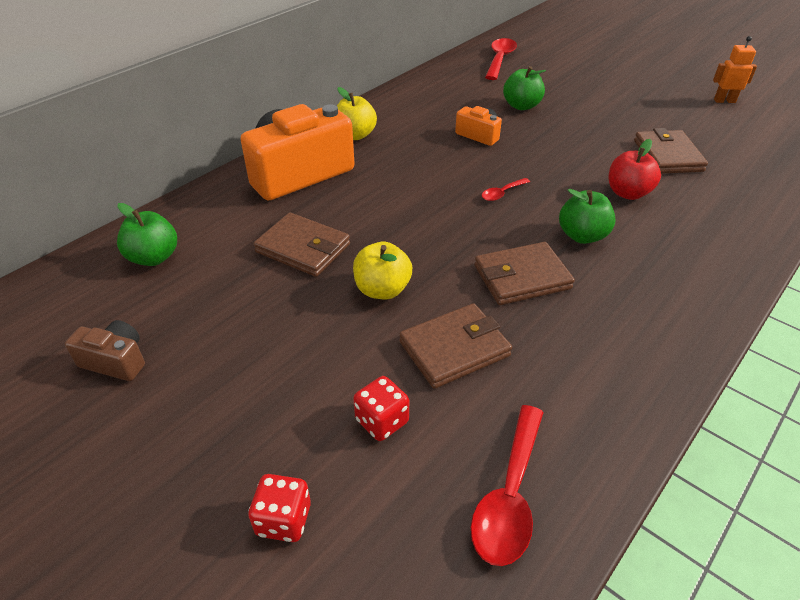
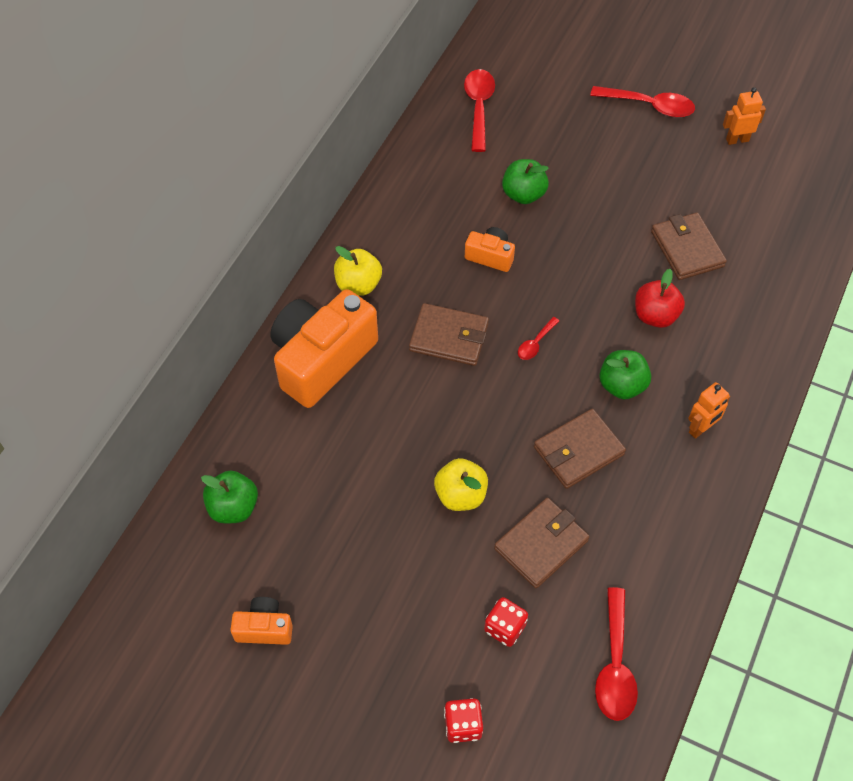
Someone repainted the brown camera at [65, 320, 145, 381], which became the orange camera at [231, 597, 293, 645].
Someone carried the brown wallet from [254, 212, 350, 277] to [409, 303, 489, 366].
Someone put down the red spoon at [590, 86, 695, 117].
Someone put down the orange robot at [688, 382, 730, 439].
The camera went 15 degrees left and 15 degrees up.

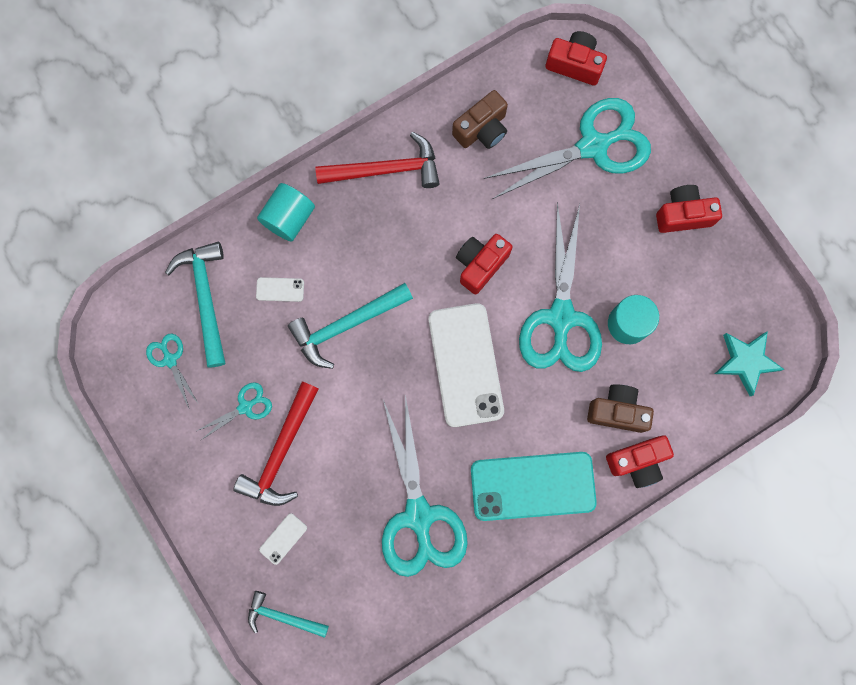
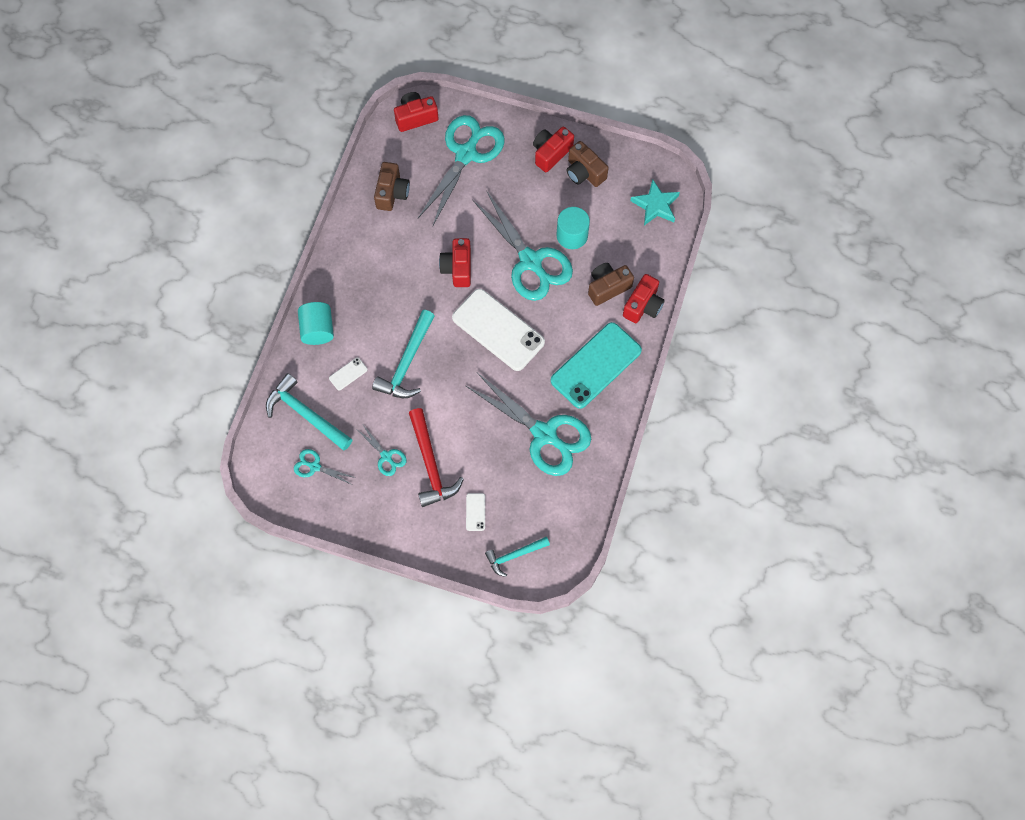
Someone rotated the turquoise scissors at [197, 382, 272, 439] by 120 degrees clockwise.
Someone put down the brown camera at [567, 141, 609, 187].
Someone took away the red hammer at [315, 132, 440, 188].
The camera went 40 degrees left and 10 degrees down.

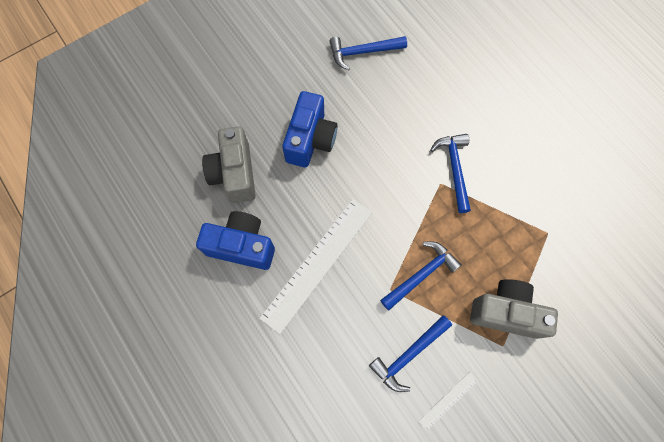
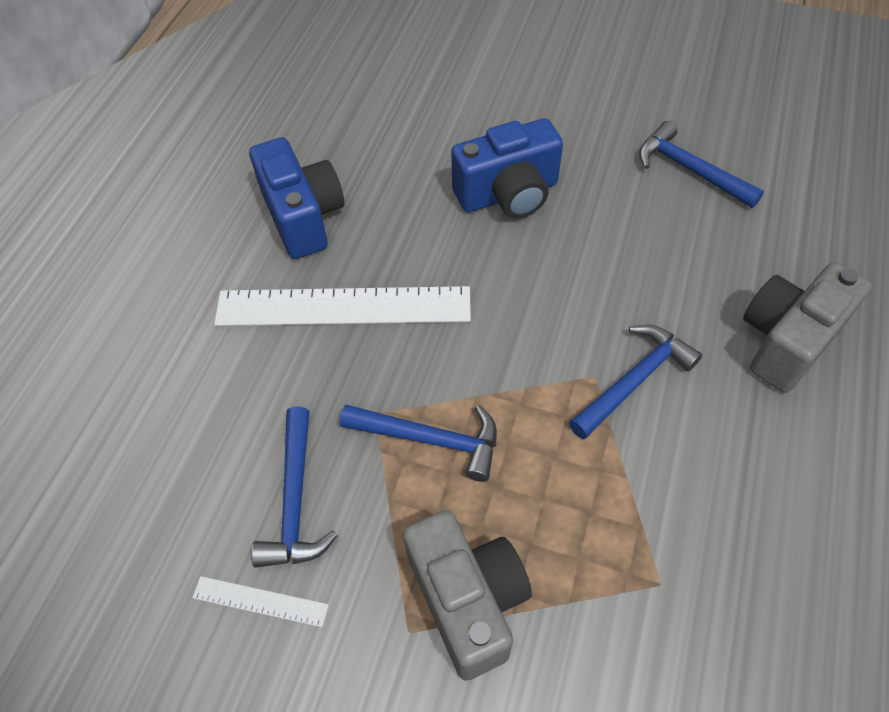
Someone rotated the blue hammer at [369, 315, 452, 392] by 105 degrees counterclockwise.
Someone carried the grey camera from [202, 126, 256, 203] to [743, 262, 872, 393].
The camera went 55 degrees right and 15 degrees down.

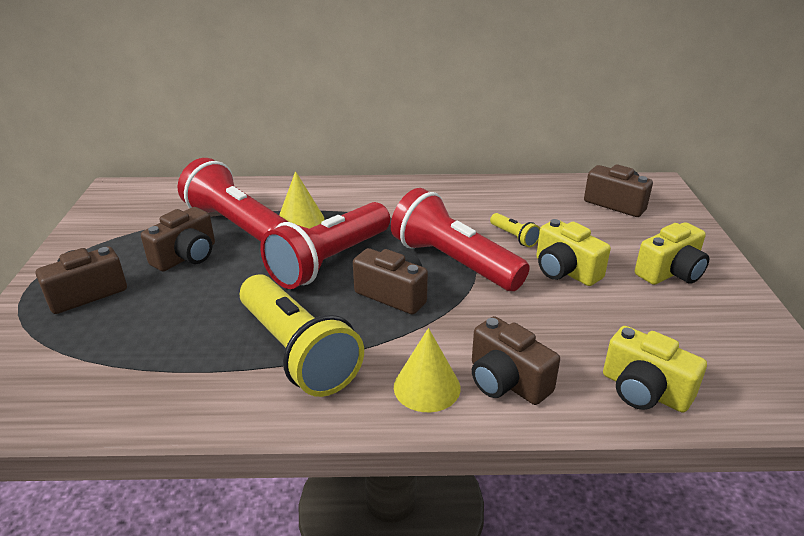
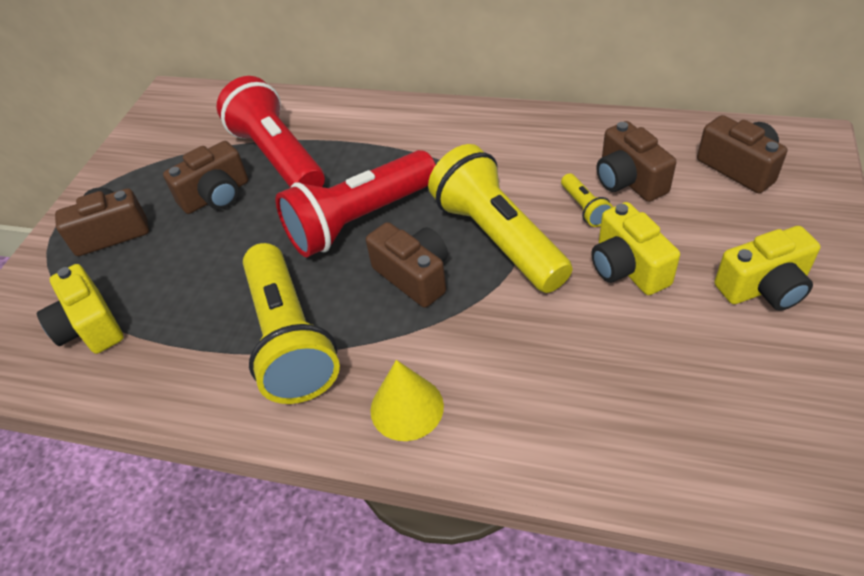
Someone carried the yellow camera from [603, 326, 707, 413] to [37, 264, 124, 354].
Someone repainted the red flashlight at [391, 188, 530, 291], which became the yellow flashlight at [428, 144, 573, 293].
Someone carried the brown camera from [472, 316, 560, 405] to [597, 121, 676, 202].
Someone took away the yellow cone at [279, 171, 324, 229].
The camera went 20 degrees right and 15 degrees up.

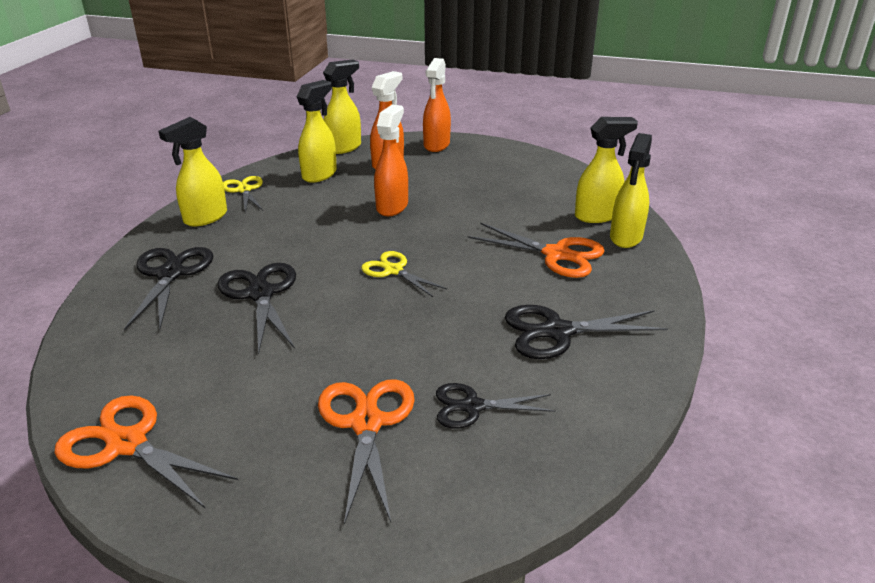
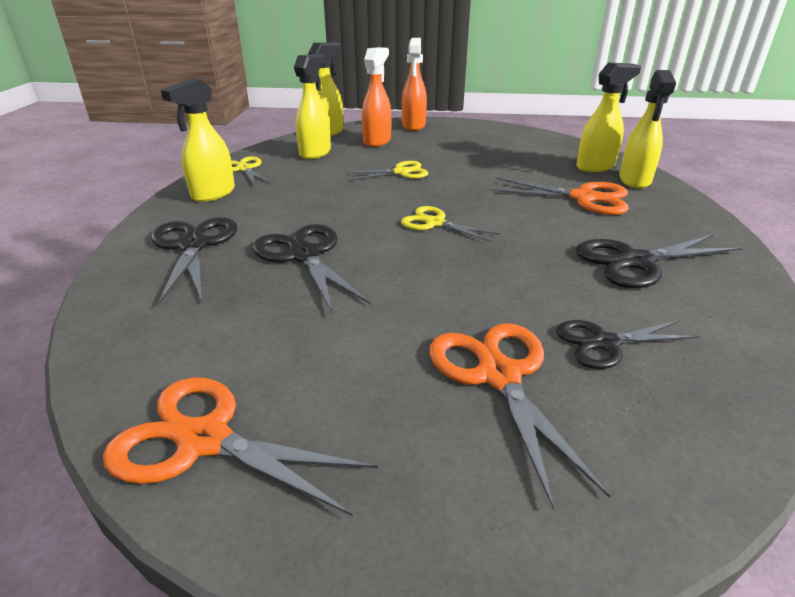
Someone swapped the orange spray bottle at [374, 105, 408, 216] for the yellow scissors at [346, 161, 428, 180].
The camera went 10 degrees left and 0 degrees up.

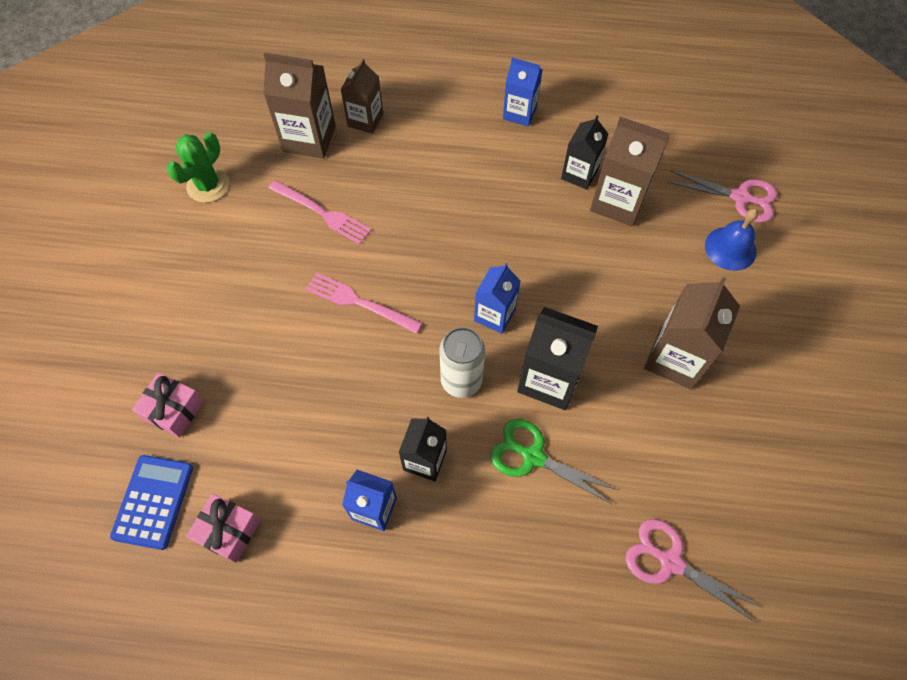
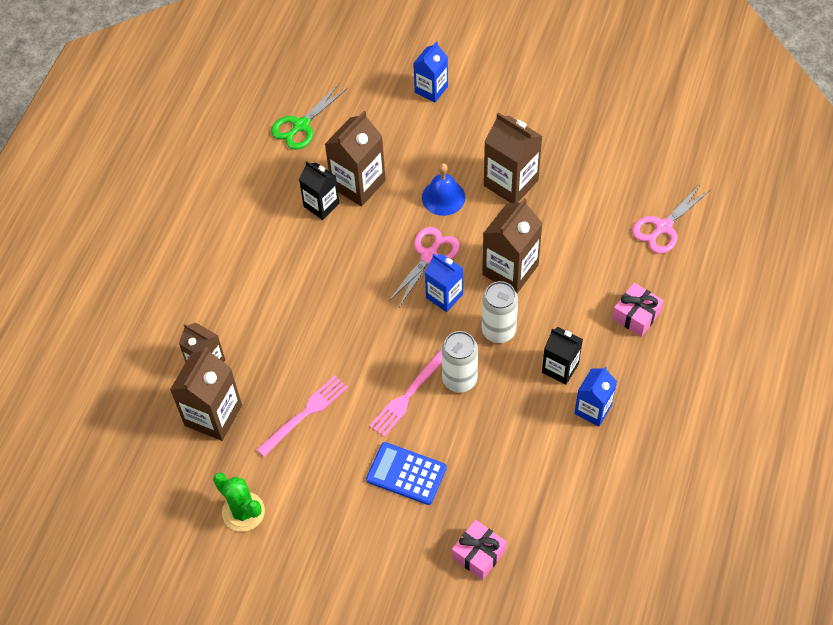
Someone carried the green scissors from [490, 419, 618, 504] to [271, 84, 348, 150].
Someone carried the blue calculator from [110, 455, 193, 550] to [366, 442, 447, 505].
Someone carried the pink scissors from [667, 170, 778, 223] to [388, 227, 460, 307].
Someone carried the blue carton from [503, 58, 543, 127] to [413, 41, 448, 102].
Someone carried the blue bell from [705, 209, 758, 271] to [422, 163, 465, 216].
Someone put down the white can at [441, 331, 478, 392].
Someone repainted the black carton at [517, 307, 598, 410], which became the brown carton at [482, 198, 543, 293].
Someone carried the pink gift from [186, 493, 261, 563] to [612, 283, 664, 337].
The camera went 75 degrees left and 5 degrees down.

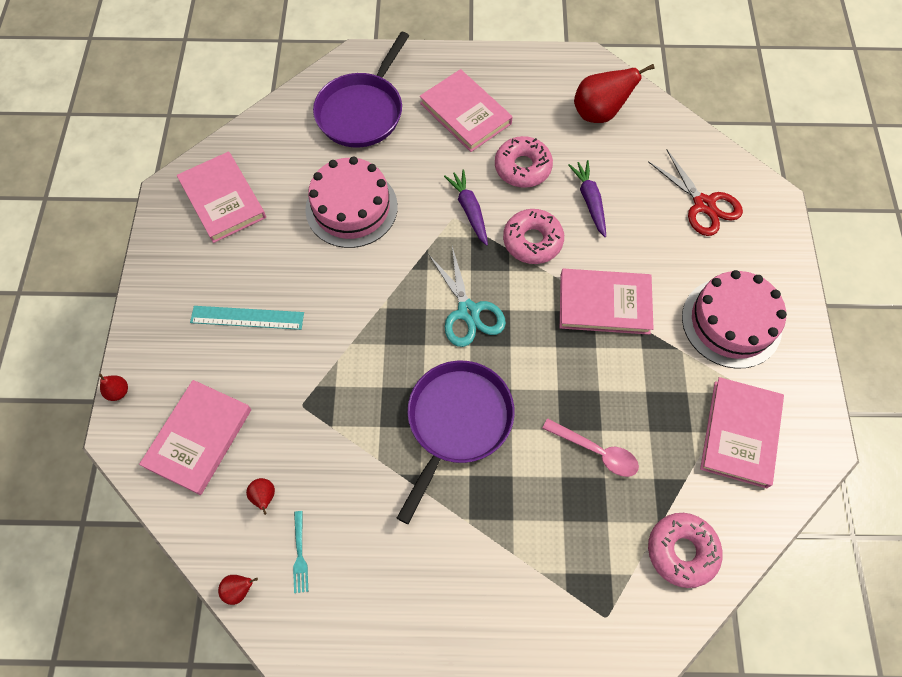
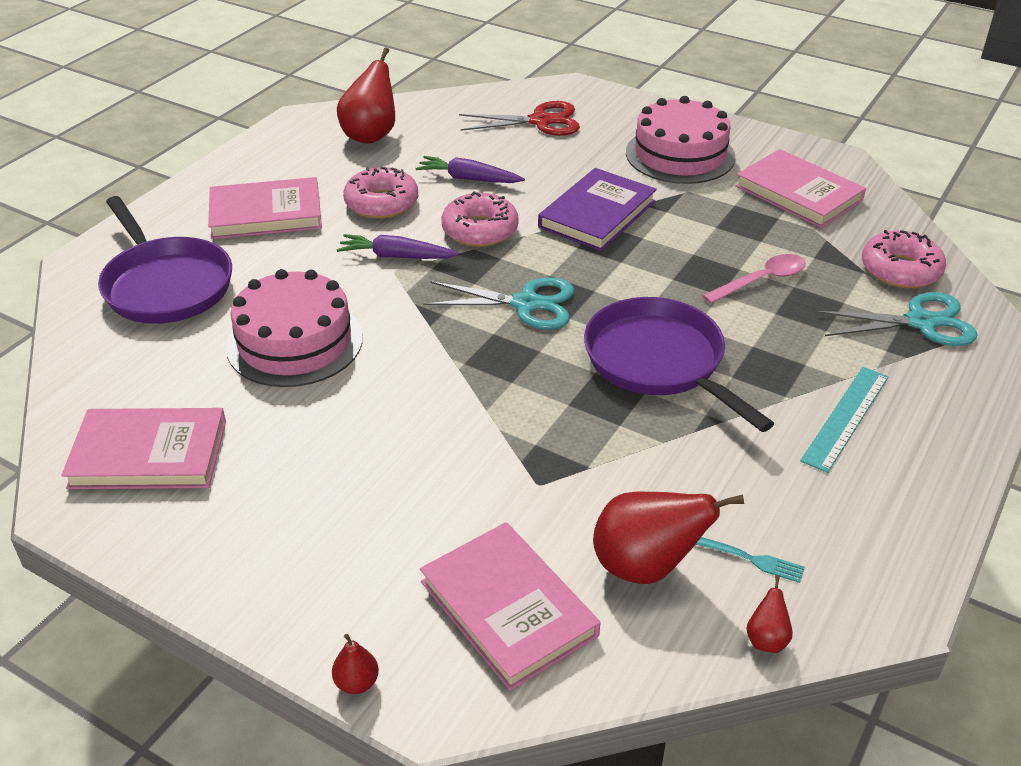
Someone repainted the pink book at [560, 269, 654, 335], which became the purple book at [538, 168, 657, 251].
Someone scaled the red pear at [246, 478, 275, 515] by 2.17.
Someone carried the turquoise ruler from [190, 306, 304, 330] to [800, 367, 888, 473].
Someone put down the turquoise scissors at [816, 292, 978, 346].
The camera went 60 degrees left and 25 degrees down.

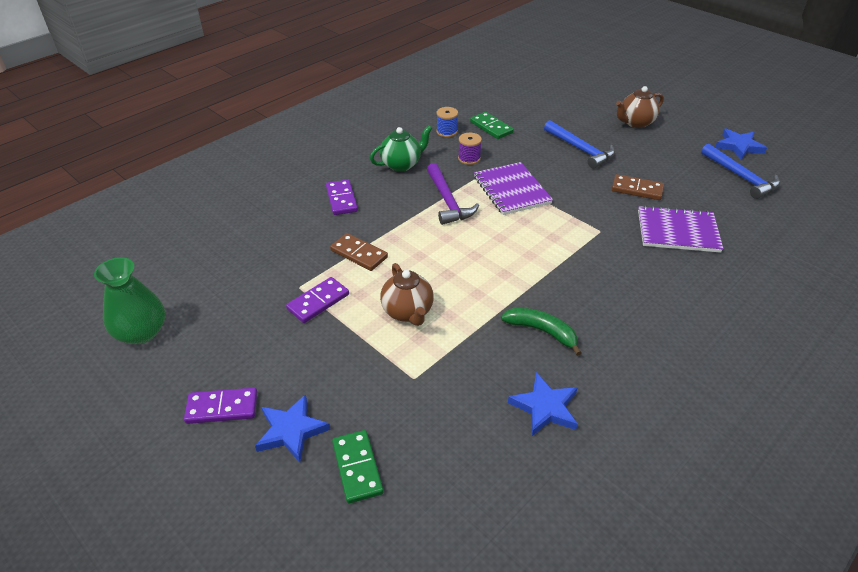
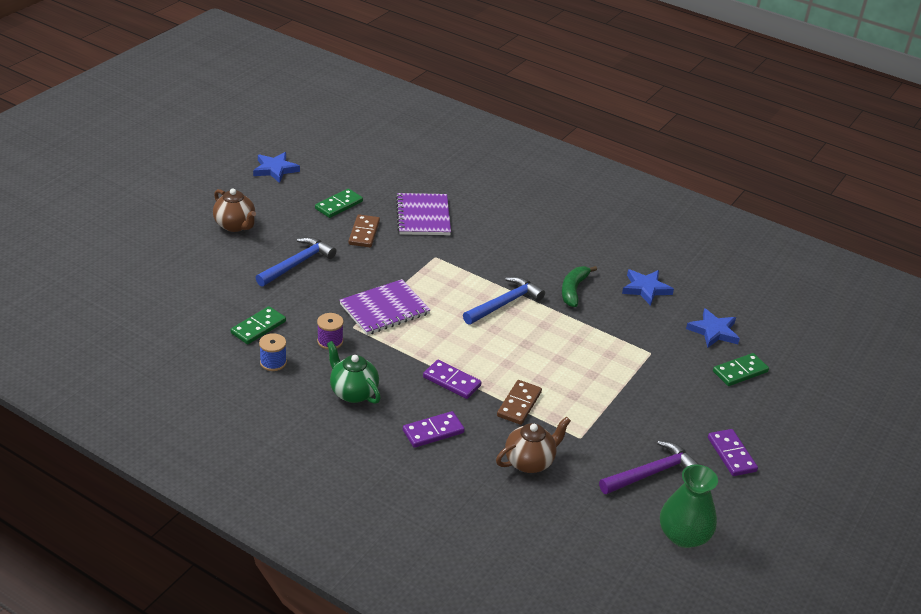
Someone put down the green domino at [315, 188, 363, 218].
Someone carried the purple domino from [286, 277, 349, 323] to [423, 360, 482, 399].
Someone carried the blue hammer from [701, 144, 780, 199] to [463, 276, 545, 325].
Someone carried the brown teapot from [380, 263, 434, 326] to [496, 417, 571, 473].
Someone carried the purple hammer from [427, 163, 479, 225] to [599, 440, 700, 494].
Someone carried the blue star from [255, 394, 330, 462] to [686, 308, 740, 348].
The camera went 105 degrees left and 5 degrees down.

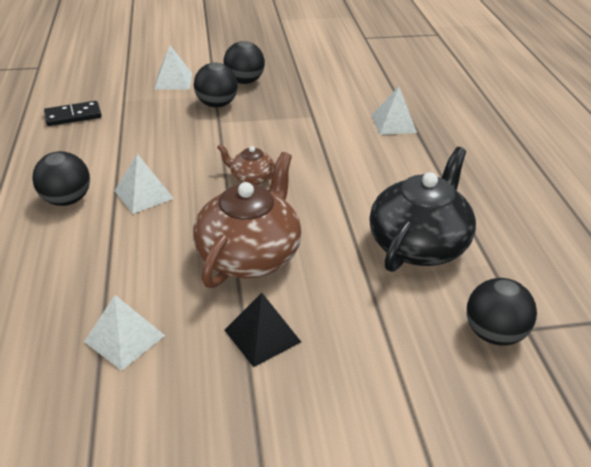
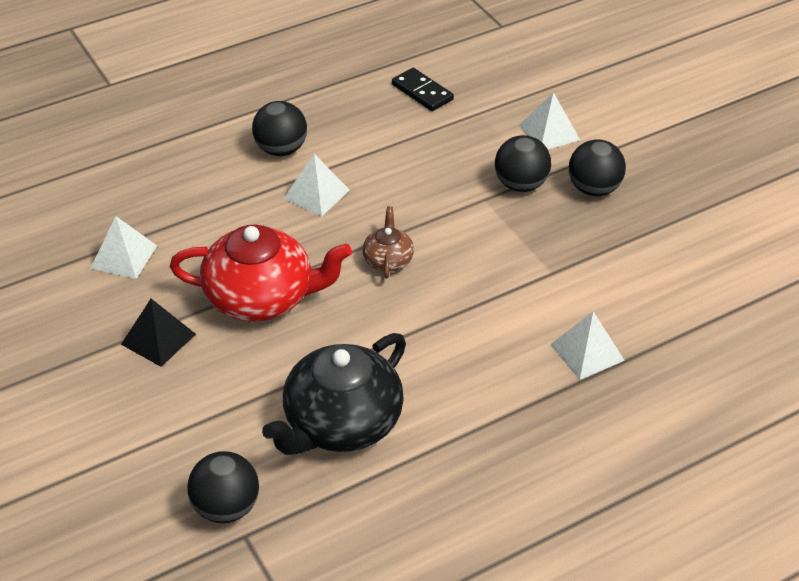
Someone repainted the brown teapot at [193, 152, 301, 288], which became the red teapot at [170, 225, 352, 322].
Someone rotated the black teapot at [369, 147, 476, 272] by 120 degrees clockwise.
The camera went 70 degrees right and 5 degrees up.

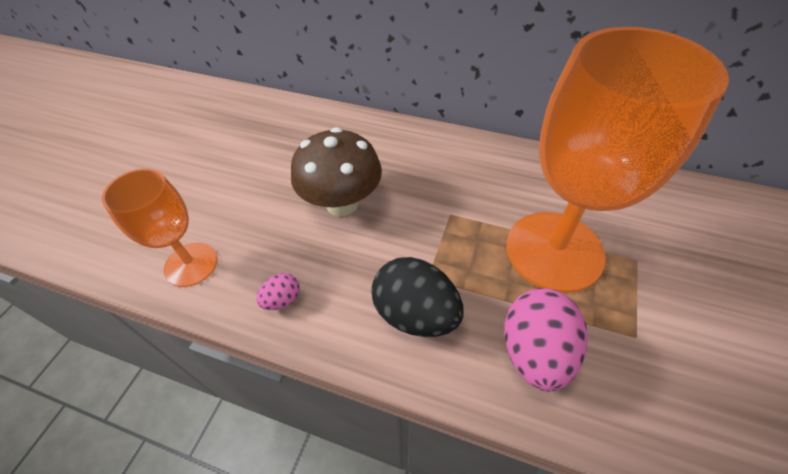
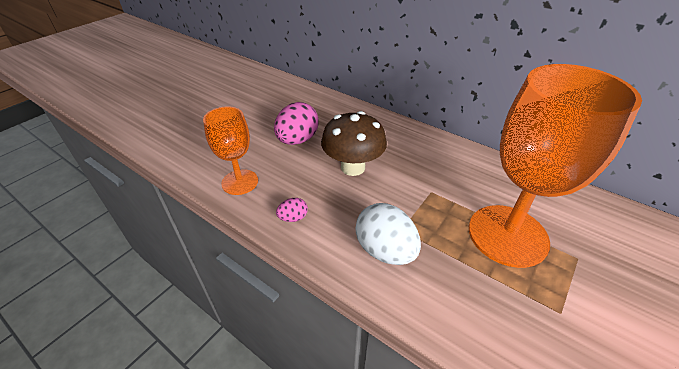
Someone carried the pink egg from [504, 288, 588, 392] to [274, 102, 319, 145].
Someone repainted the black egg at [371, 257, 464, 337], which became the white egg at [356, 203, 421, 265].
The camera went 15 degrees right and 10 degrees down.

